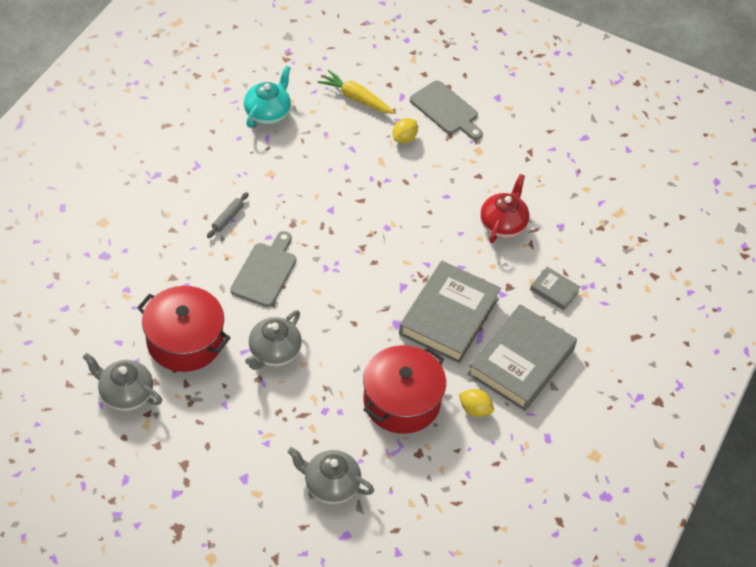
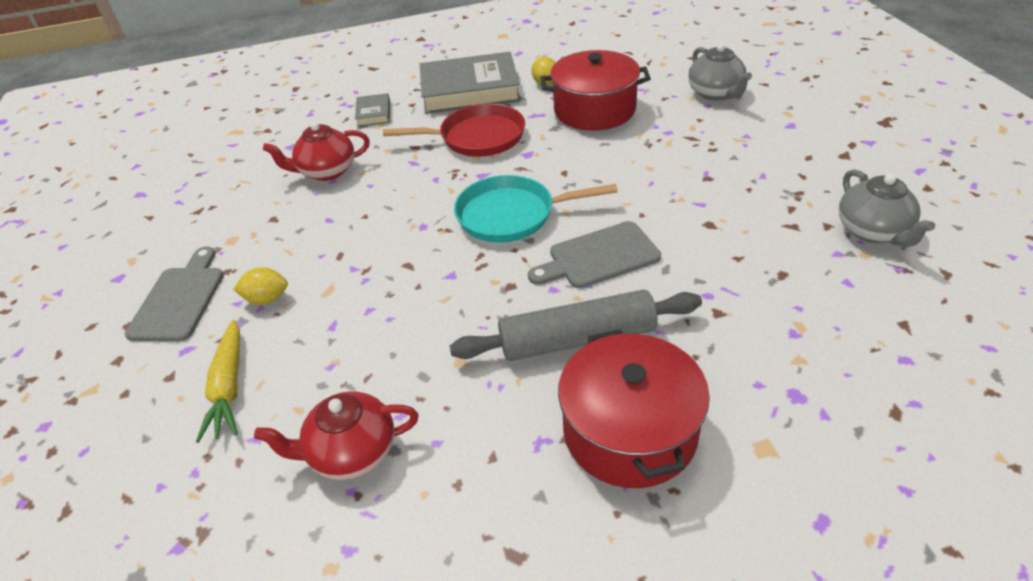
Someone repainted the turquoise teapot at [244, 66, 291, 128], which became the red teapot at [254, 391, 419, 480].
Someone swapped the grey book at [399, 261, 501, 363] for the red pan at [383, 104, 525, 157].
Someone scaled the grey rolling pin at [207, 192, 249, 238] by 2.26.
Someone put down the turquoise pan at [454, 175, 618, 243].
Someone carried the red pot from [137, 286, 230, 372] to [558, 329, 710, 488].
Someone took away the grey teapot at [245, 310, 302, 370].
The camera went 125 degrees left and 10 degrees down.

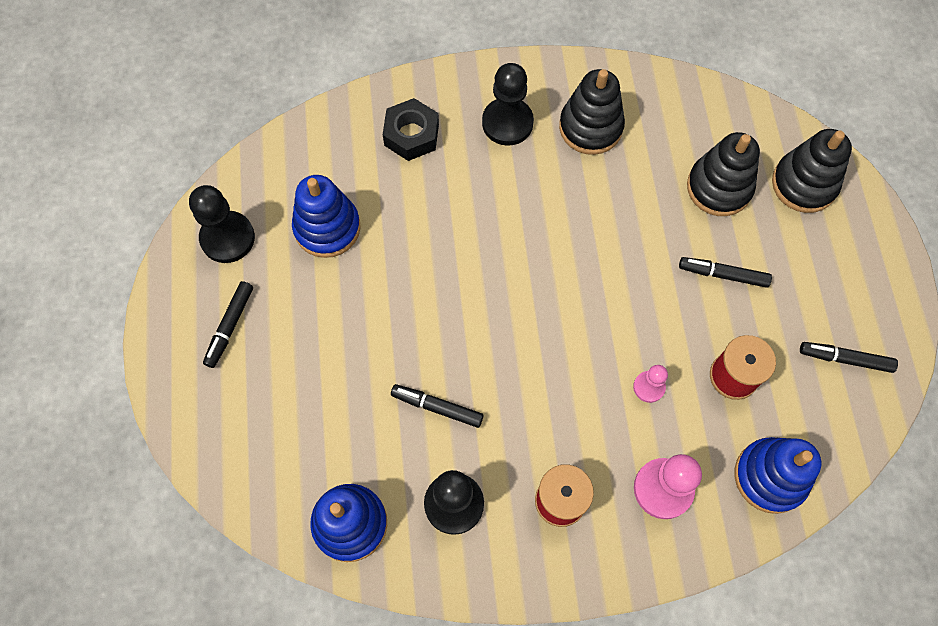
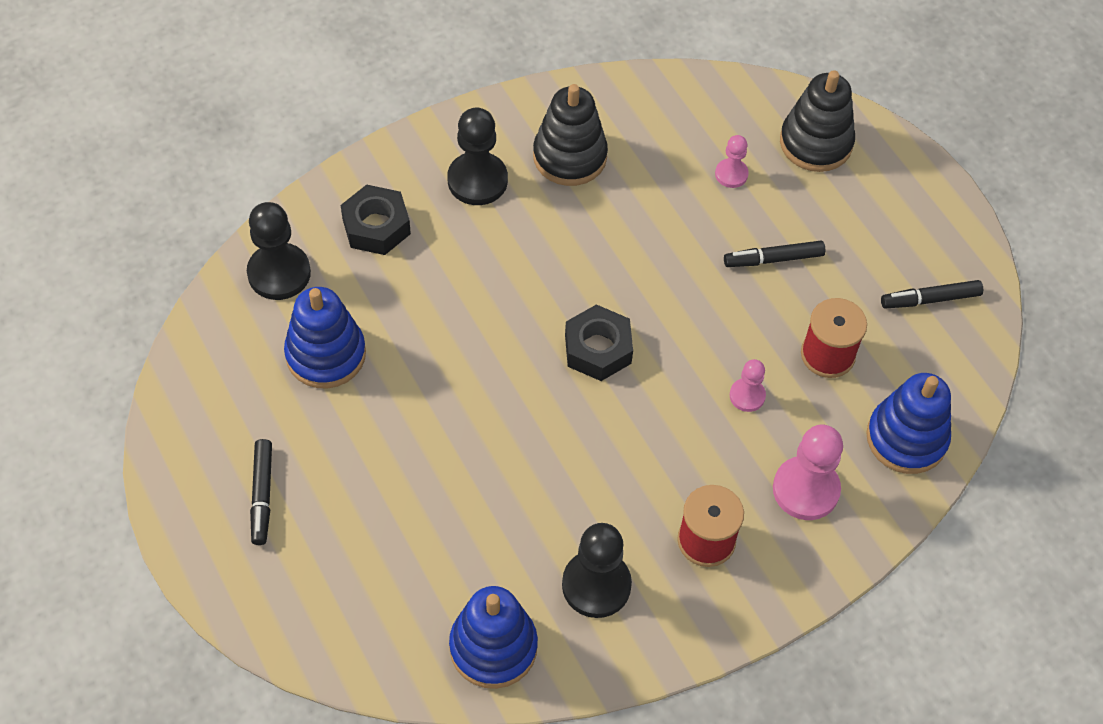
Someone carried the black pawn from [189, 185, 255, 263] to [247, 202, 311, 300].
Someone put down the black nut at [565, 304, 633, 381].
Someone swapped the black stacking toy at [687, 132, 760, 216] for the pink pawn at [715, 135, 749, 188].
Someone took away the black marker at [391, 384, 484, 428].
The camera went 25 degrees left and 10 degrees down.

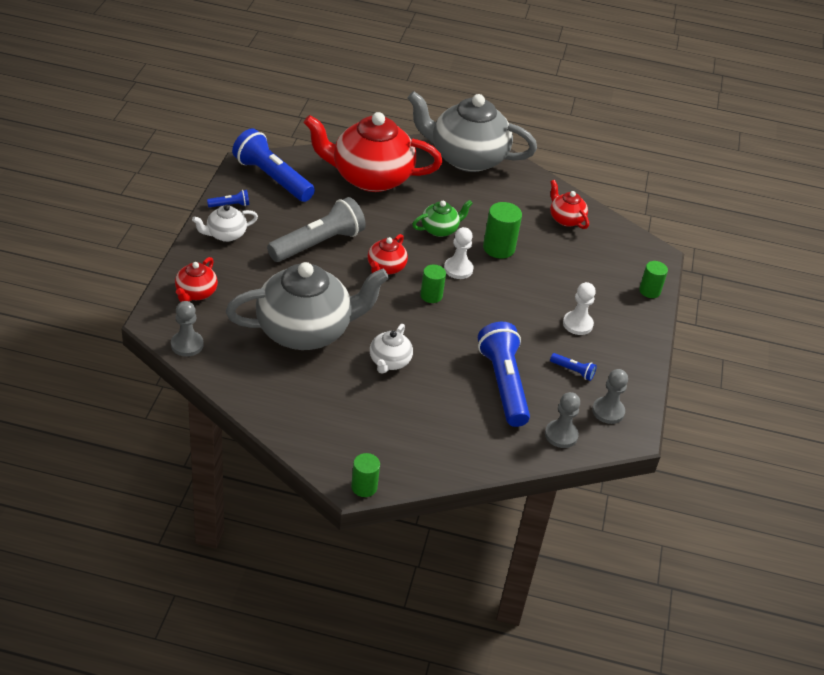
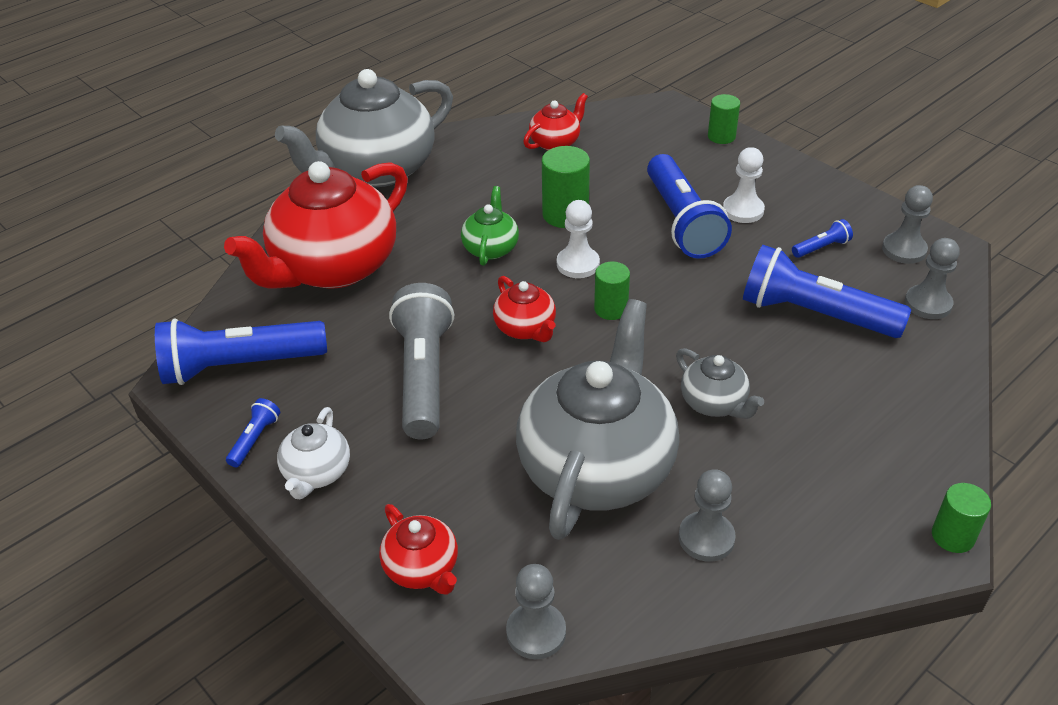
Someone rotated the red teapot at [550, 180, 589, 229] by 135 degrees clockwise.
Someone put down the blue flashlight at [647, 154, 732, 259].
Someone repainted the white teapot at [370, 324, 413, 374], which became the grey teapot at [676, 348, 764, 419].
Someone put down the grey pawn at [679, 469, 736, 562].
The camera went 50 degrees left and 0 degrees up.

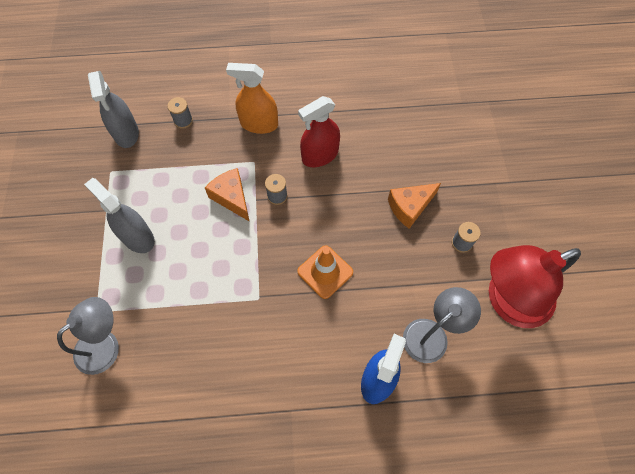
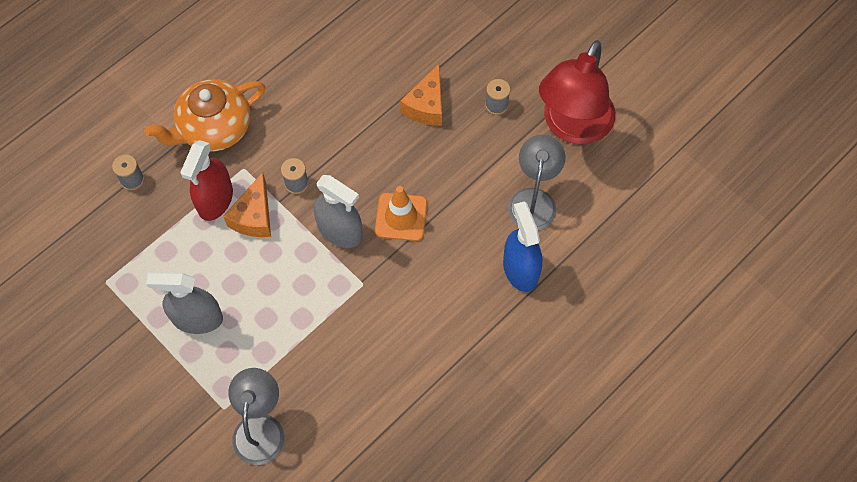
Someone swapped the orange spray bottle at [226, 63, 278, 134] for the orange teapot at [145, 79, 265, 151].
Someone carried the red spray bottle from [298, 96, 340, 167] to [180, 140, 233, 221].
Someone rotated the orange cheese at [205, 168, 250, 222] by 90 degrees counterclockwise.
Someone carried the grey spray bottle from [88, 71, 139, 148] to [314, 175, 363, 248].
The camera went 40 degrees left and 0 degrees up.

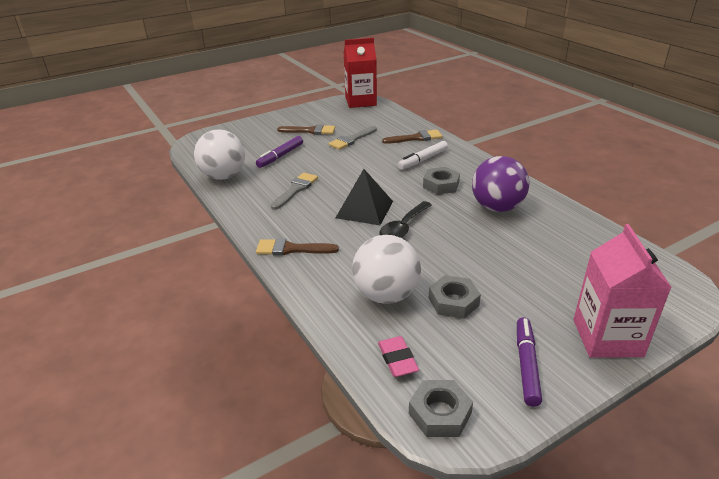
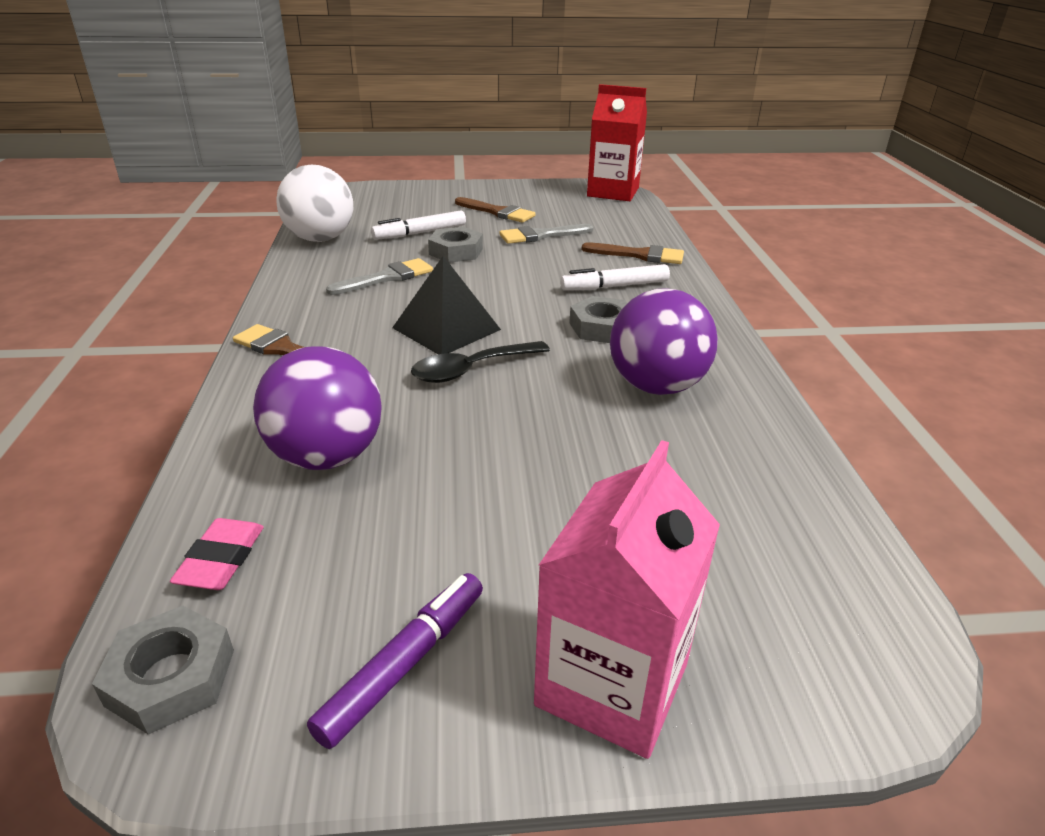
Someone repainted the white ball at [352, 235, 421, 304], which became the purple ball at [253, 346, 382, 470].
Someone repainted the purple marker at [256, 136, 303, 168], which became the white marker at [371, 210, 466, 240].
Someone carried the grey nut from [429, 275, 481, 319] to [428, 227, 483, 263].
The camera went 25 degrees right and 0 degrees up.

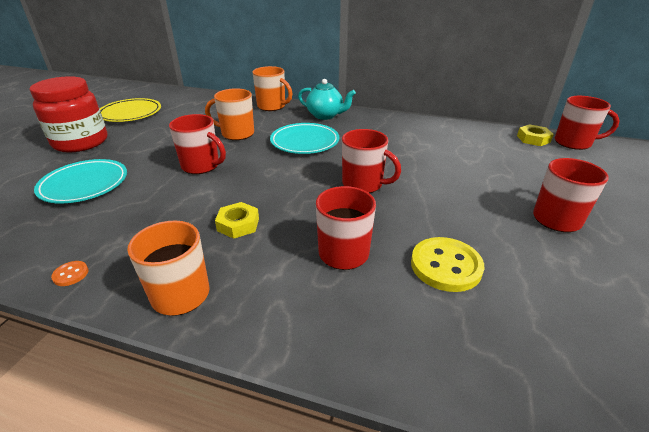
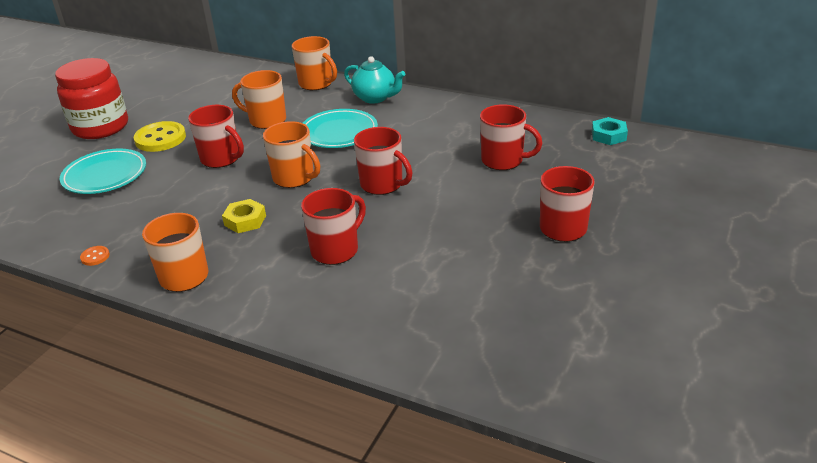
Someone carried the yellow button from [411, 237, 484, 292] to [134, 121, 186, 152].
Someone put down the orange mug at [263, 121, 320, 188].
Someone carried the red mug from [555, 96, 620, 150] to [480, 104, 543, 170].
Someone repainted the yellow nut at [517, 124, 554, 146], which became the turquoise nut at [592, 117, 628, 145].
Someone took away the yellow plate at [100, 98, 161, 122].
The camera went 10 degrees right and 0 degrees up.

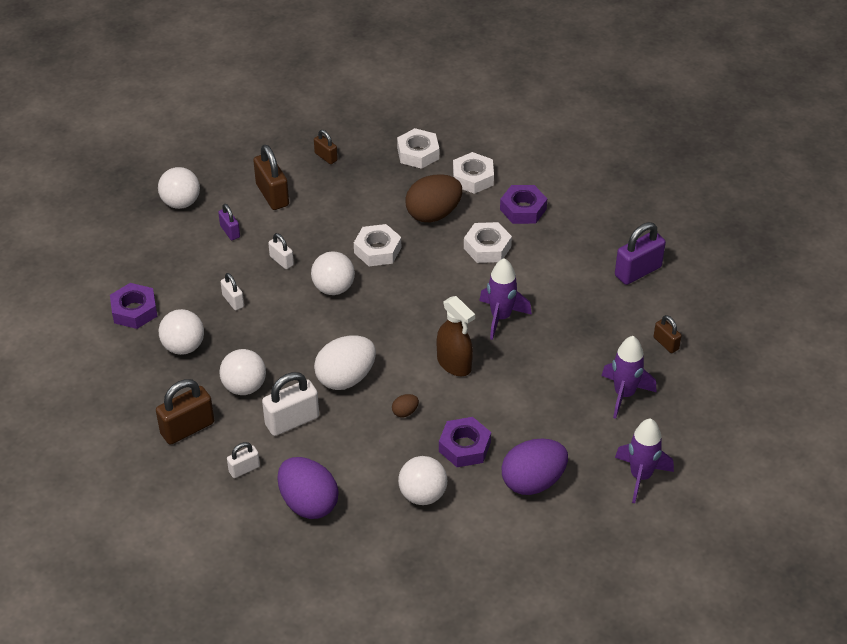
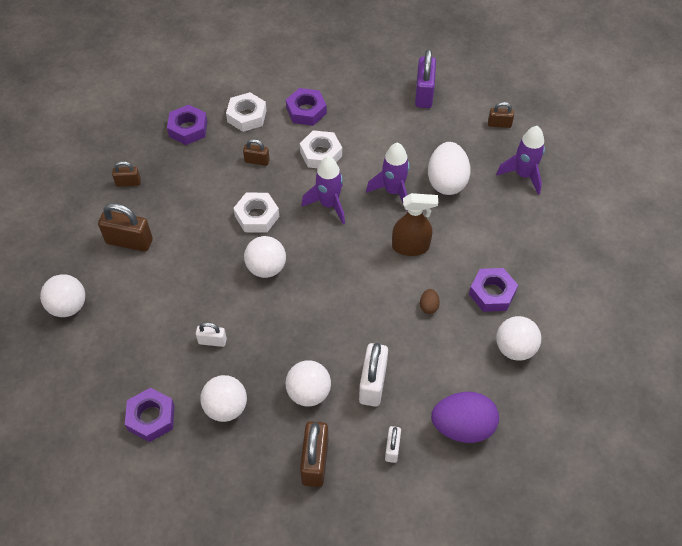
Someone repainted the white nut at [397, 128, 439, 169], which became the purple nut at [167, 105, 207, 145].
Someone swapped the brown egg at [405, 174, 462, 222] for the brown padlock at [243, 139, 270, 166].
Someone carried the purple rocket from [615, 419, 674, 503] to [301, 156, 345, 224].
Someone carried the white egg from [314, 336, 376, 390] to [428, 142, 471, 195].
Someone took away the purple padlock at [218, 204, 240, 240].
Someone took away the white padlock at [268, 233, 294, 269].
Someone took away the purple egg at [501, 438, 568, 495].
The camera went 50 degrees left and 10 degrees up.

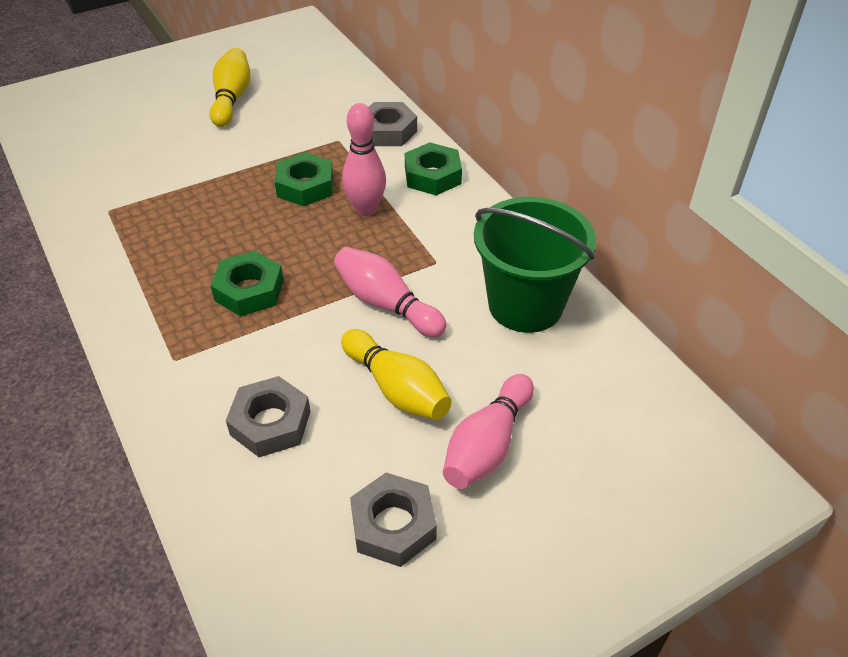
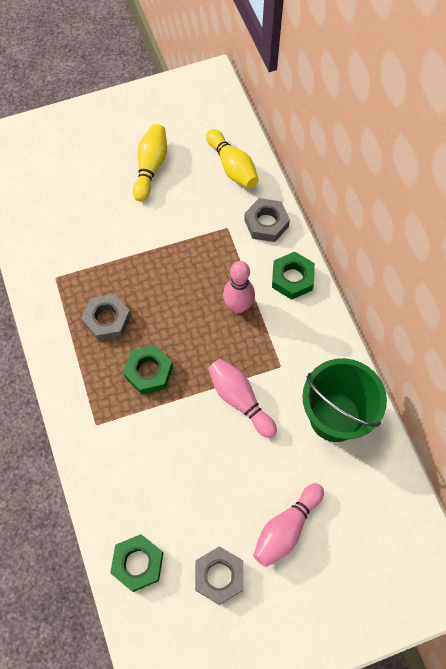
Someone carried the grey nut from [226, 376, 311, 457] to [81, 294, 131, 341].
Someone carried the green nut from [274, 152, 333, 206] to [110, 534, 163, 592].
Someone carried the yellow bowling pin from [341, 329, 452, 420] to [206, 129, 259, 189].
The camera went 10 degrees right and 20 degrees up.

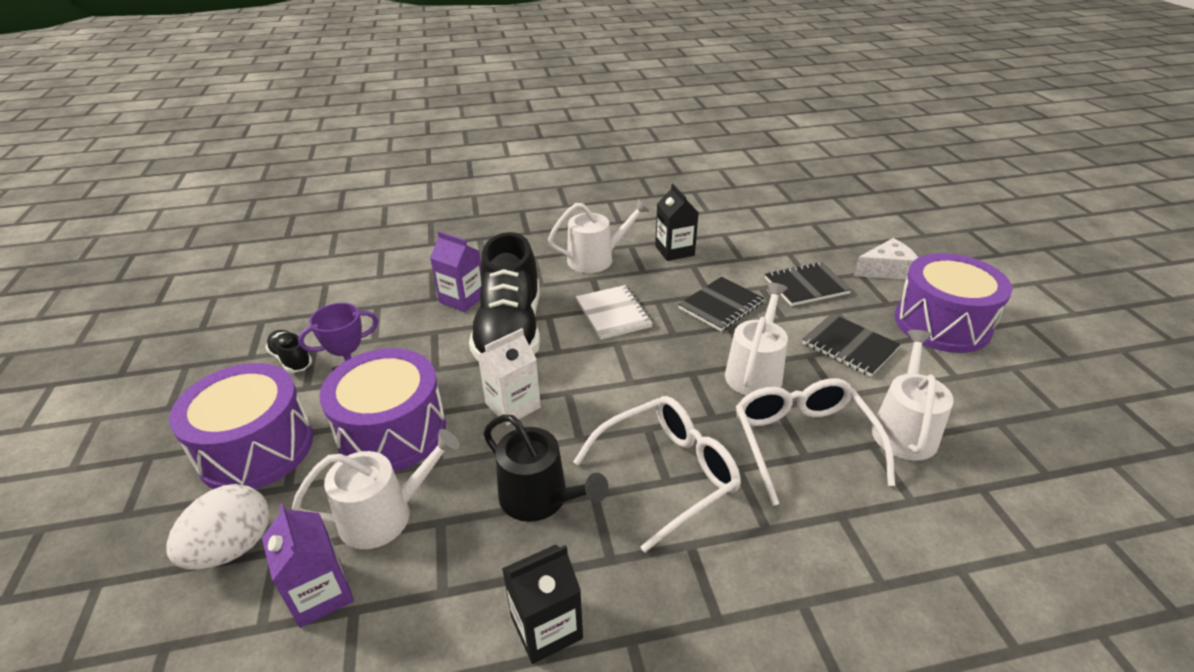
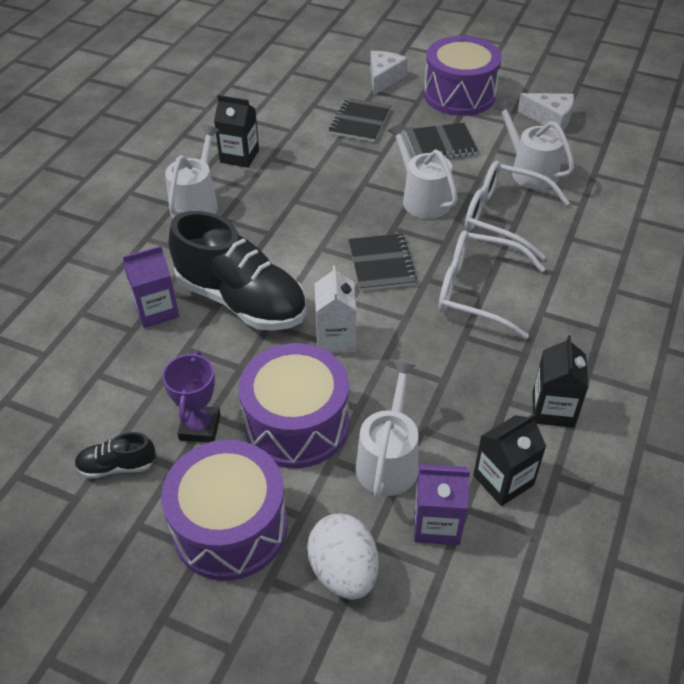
Someone carried the black notebook from [678, 277, 764, 331] to [348, 233, 417, 291].
Someone rotated the white glasses at [573, 396, 741, 552] by 75 degrees counterclockwise.
Someone put down the black carton at [473, 413, 546, 506].
Someone put down the white cheese at [518, 93, 574, 130].
Someone took away the black watering can at [483, 415, 609, 522].
Someone took away the white notebook at [576, 285, 653, 340].
The camera went 55 degrees left and 10 degrees up.

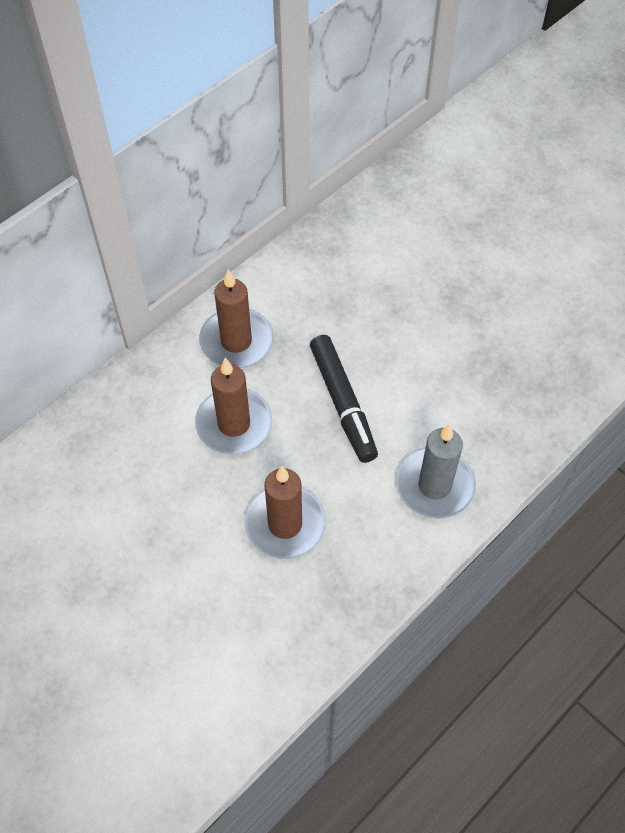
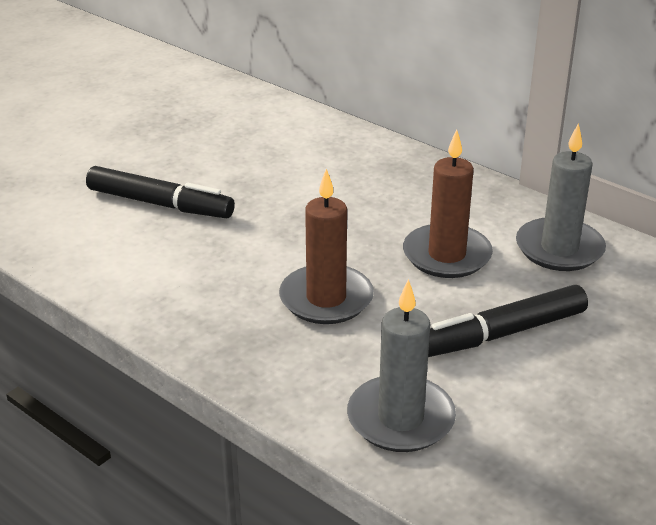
Someone put down the black marker at [86, 166, 235, 218].
Someone repainted the brown candle at [199, 269, 273, 368], which became the grey candle at [516, 123, 606, 271].
The camera went 85 degrees right and 25 degrees down.

